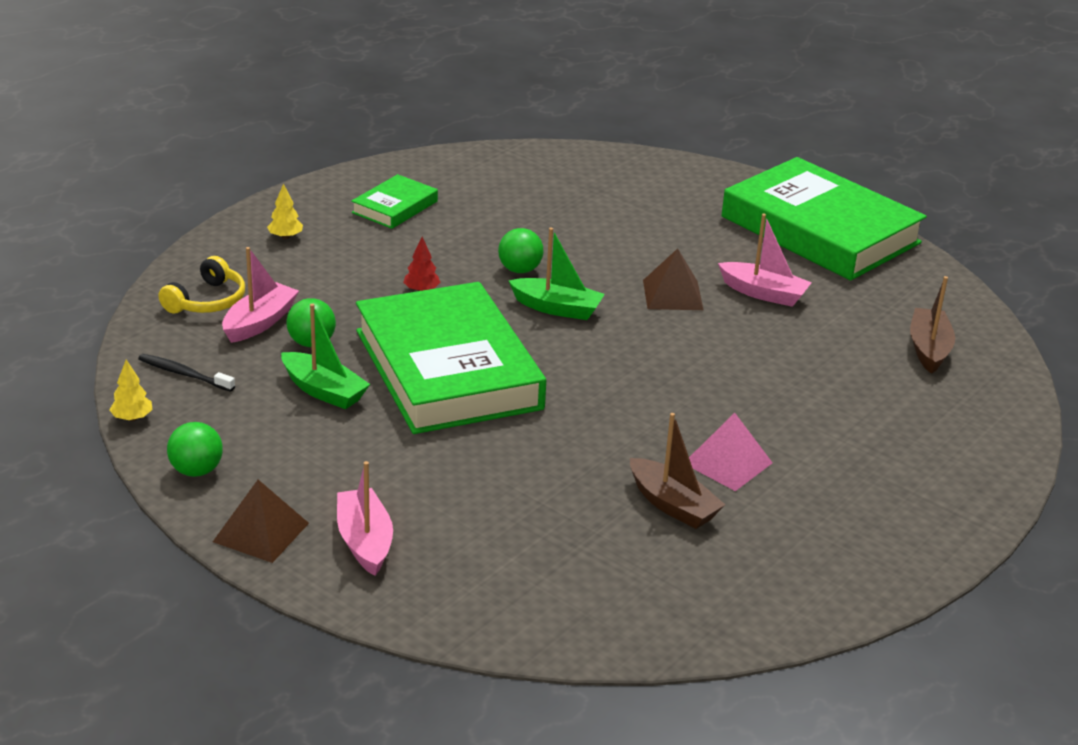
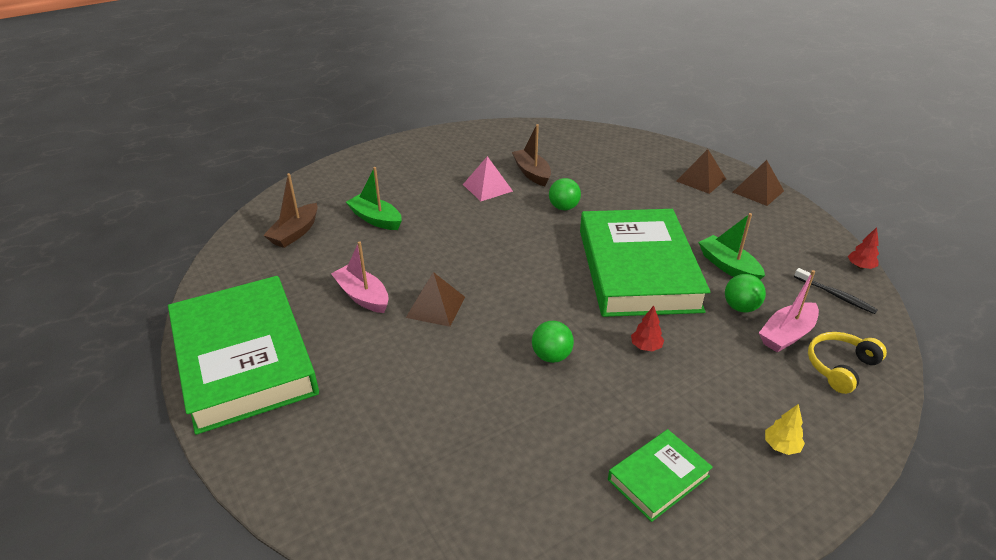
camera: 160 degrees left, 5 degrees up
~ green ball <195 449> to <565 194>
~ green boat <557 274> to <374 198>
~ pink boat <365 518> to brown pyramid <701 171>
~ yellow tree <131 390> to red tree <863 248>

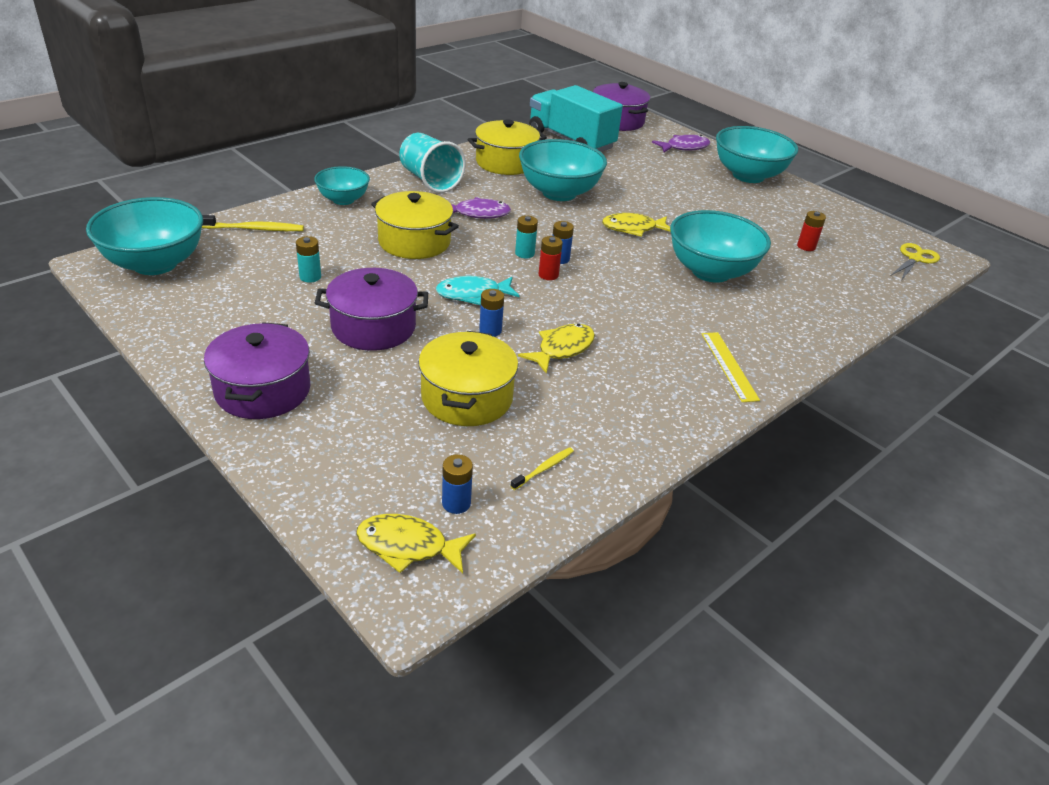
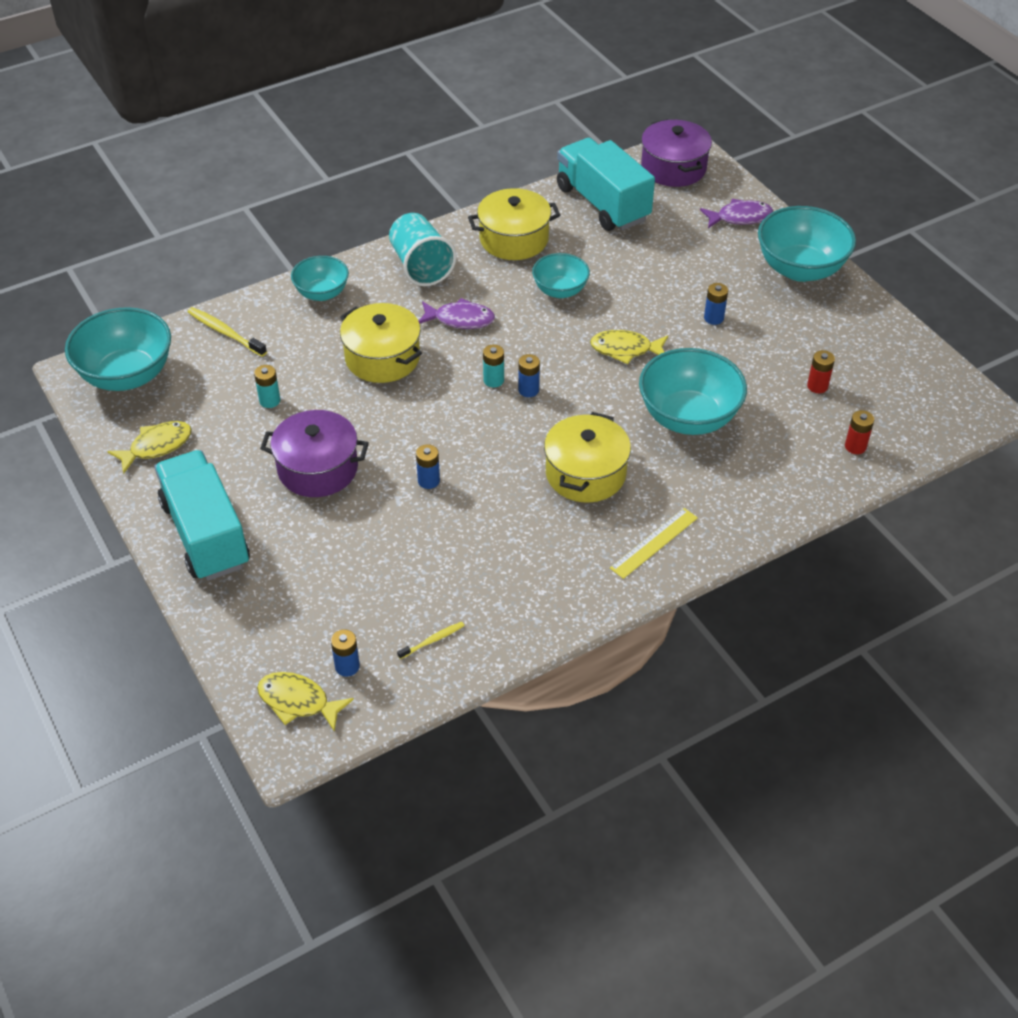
camera: 15 degrees right, 10 degrees up
- turquoise fish <478 290>
- yellow scissors <915 262>
+ blue battery <716 304>
~ yellow pot <468 378> to <587 457>
~ yellow fish <556 349> to <149 447>
~ red battery <550 258> to <859 432>
~ purple pot <257 370> to turquoise truck <202 515>
~ yellow toothbrush <253 223> = <227 332> 150 degrees counterclockwise
~ yellow ruler <731 367> = <654 543> 45 degrees clockwise
~ turquoise bowl <563 170> = <561 275> x0.59

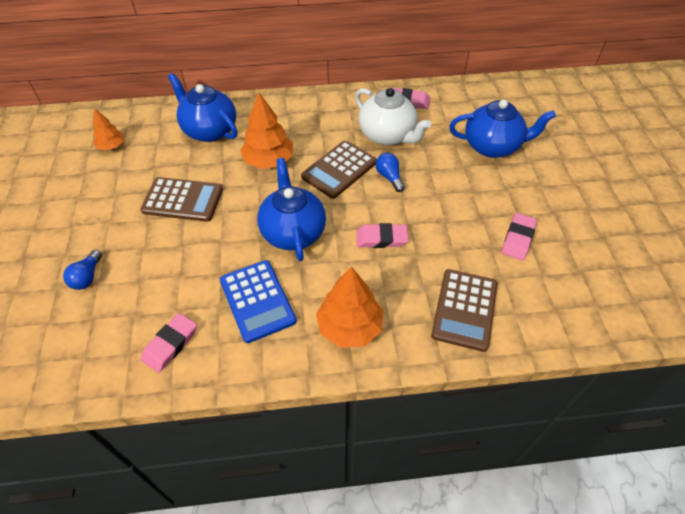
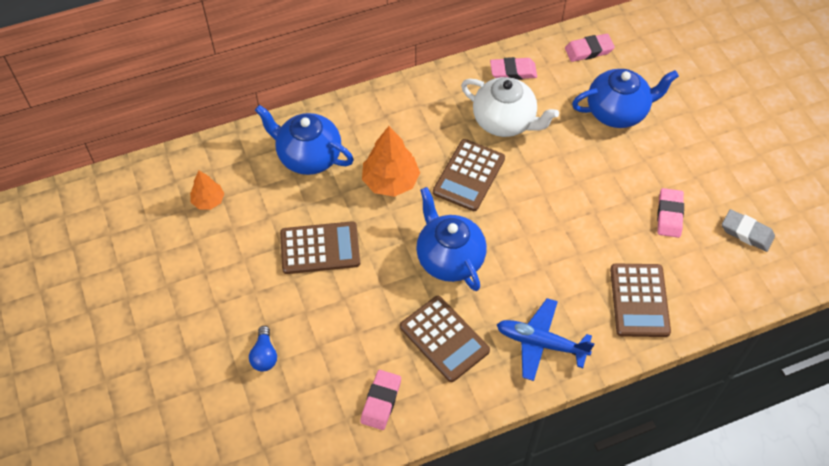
camera: 15 degrees left, 5 degrees up
- blue light bulb <390 172>
+ grey eraser <748 230>
~ pink eraser <382 235> to <590 48>
~ orange tree <350 307> to blue plane <546 339>
~ blue calculator <258 301> to brown calculator <445 339>

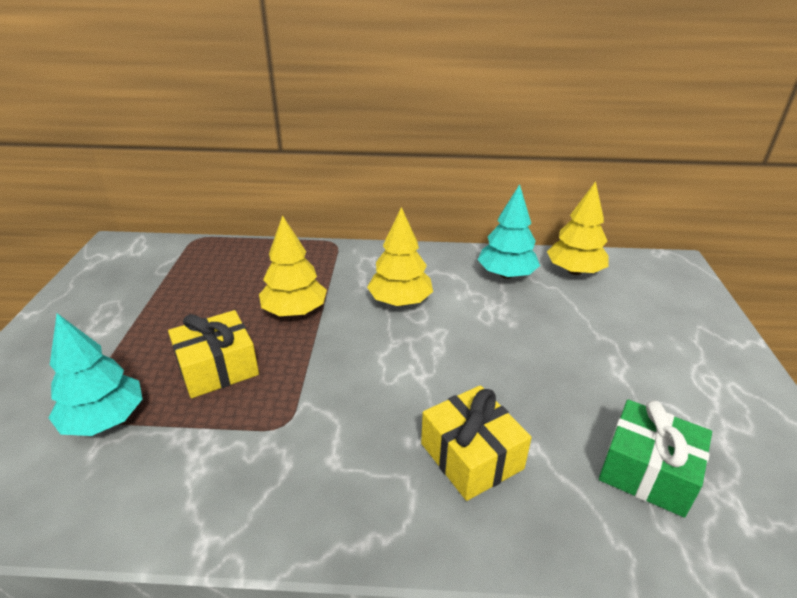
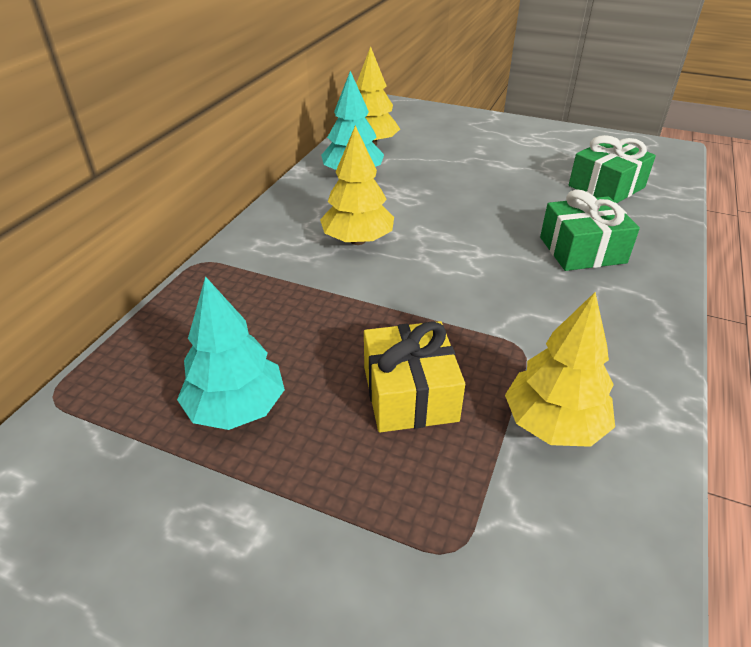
camera: 70 degrees left, 5 degrees up
~ turquoise tree <95 374> to <231 353>
~ yellow tree <293 265> to <560 369>
~ yellow gift <476 443> to green gift <590 230>

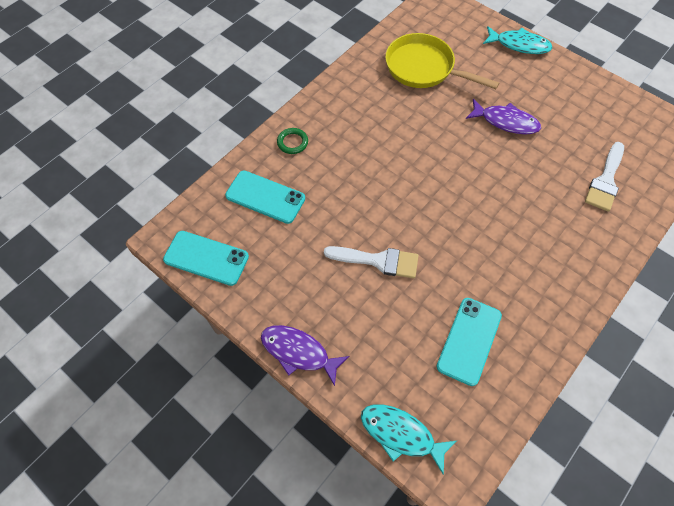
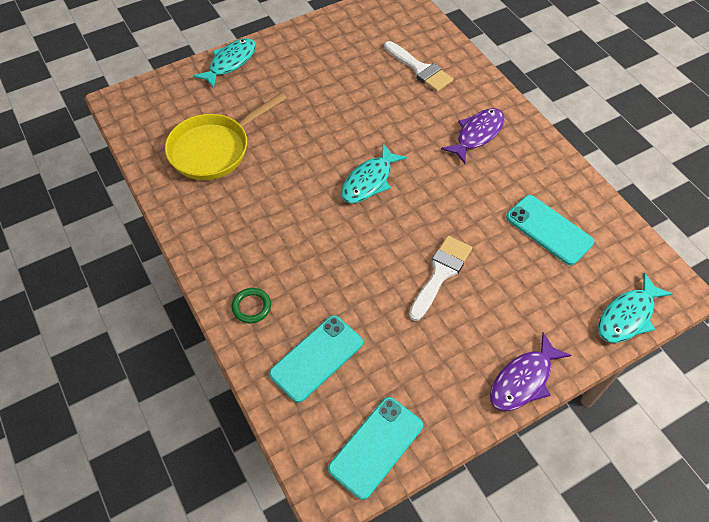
camera: 70 degrees left, 5 degrees down
+ turquoise fish <374 173>
~ purple fish <503 116> to <473 136>

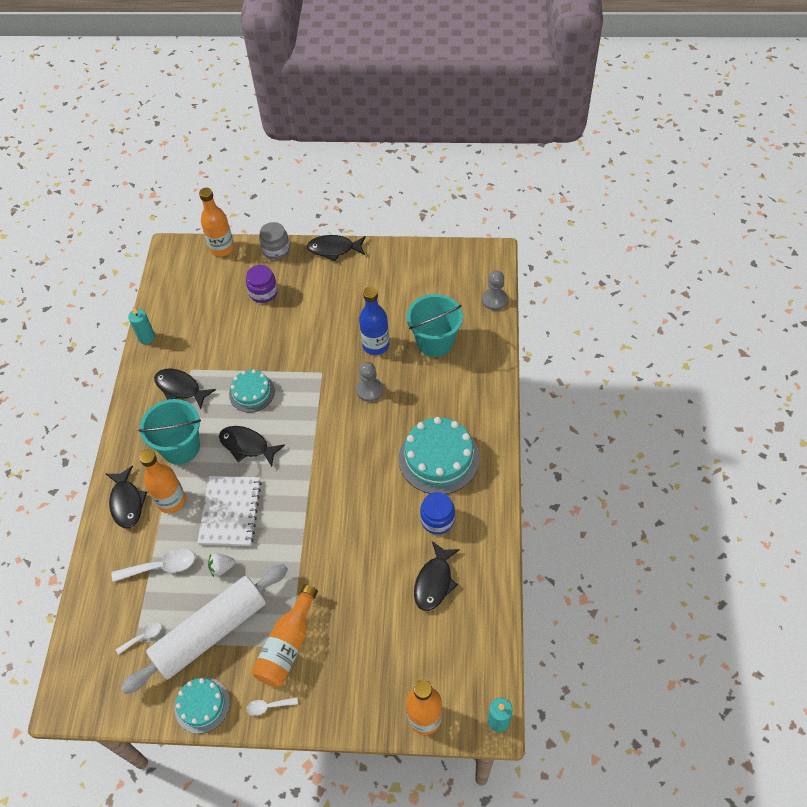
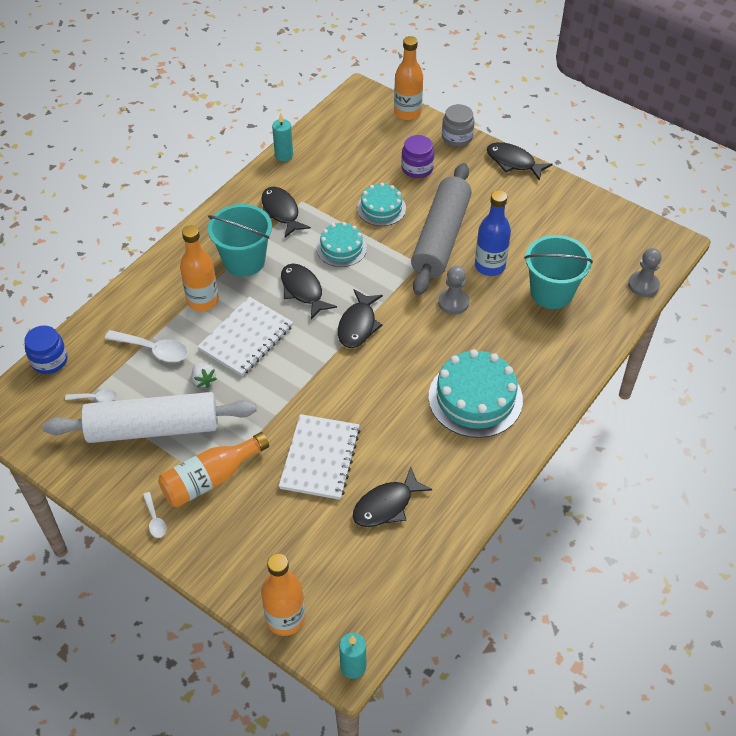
camera: 30 degrees right, 5 degrees down
+ white notebook <319 457>
+ grey rolling pin <441 229>
~ black fish <126 497> to <360 318>
~ turquoise cake <202 705> to <381 204>
~ blue jar <437 513> to <46 349>
~ white strawberry <221 565> = <204 375> 135 degrees counterclockwise
~ white spoon <272 706> = <155 515> 135 degrees counterclockwise

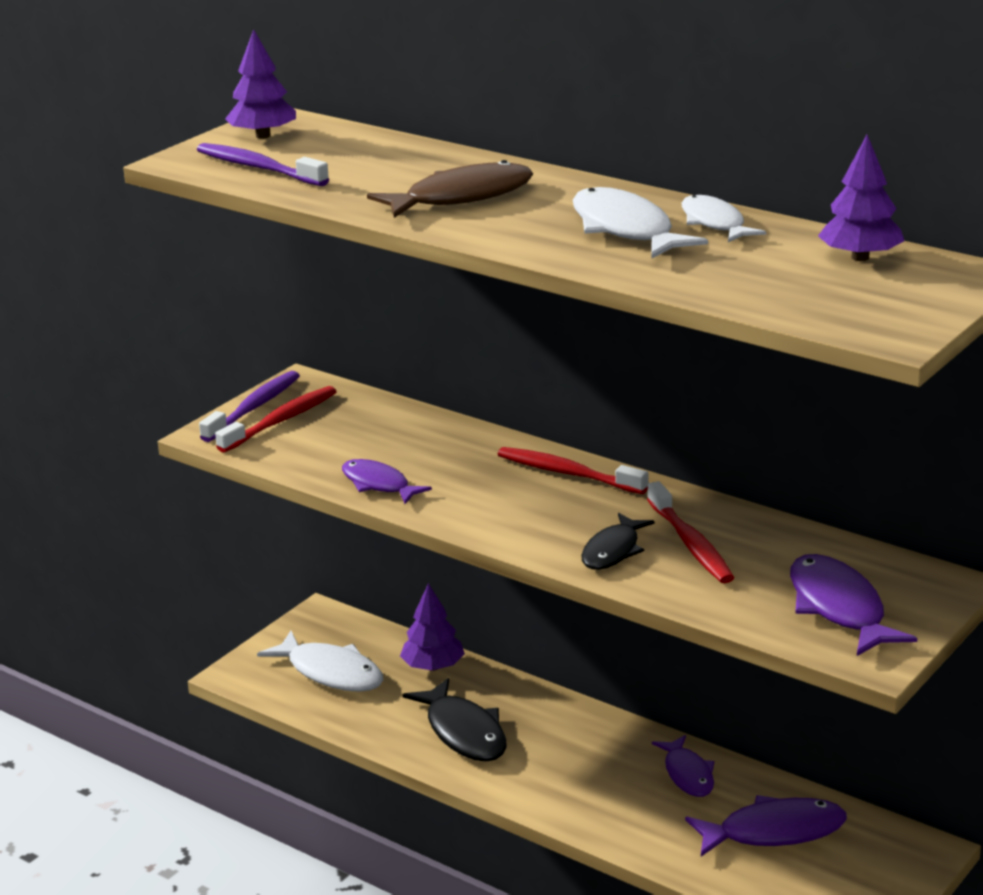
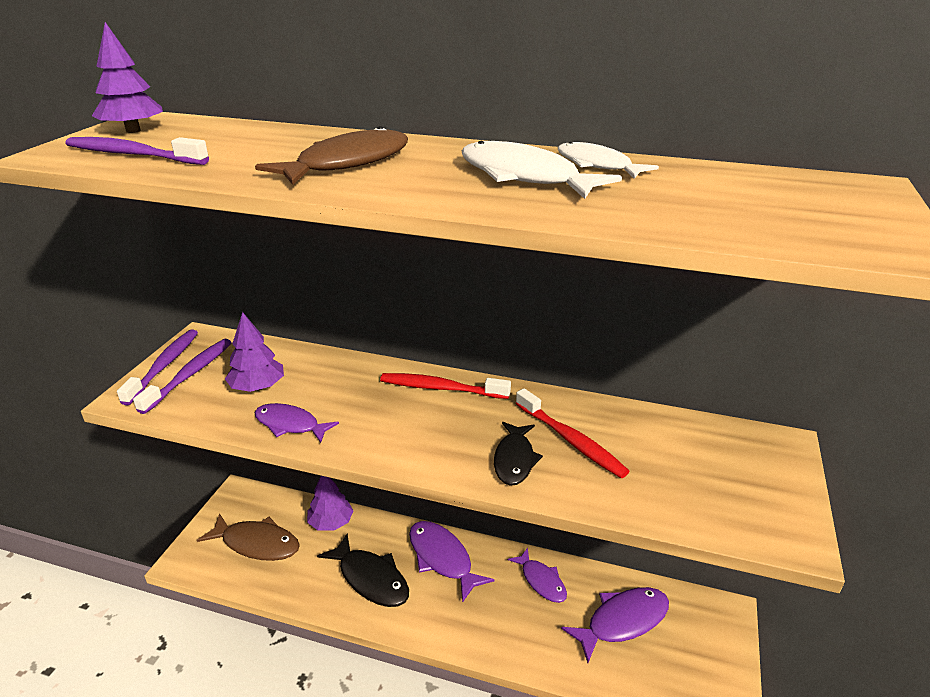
camera: 20 degrees left, 5 degrees up
~ purple fish <853 605> to <451 562>
~ purple tree <861 198> to <254 352>
~ red toothbrush <276 419> to purple toothbrush <182 376>
~ white fish <320 661> to brown fish <248 537>

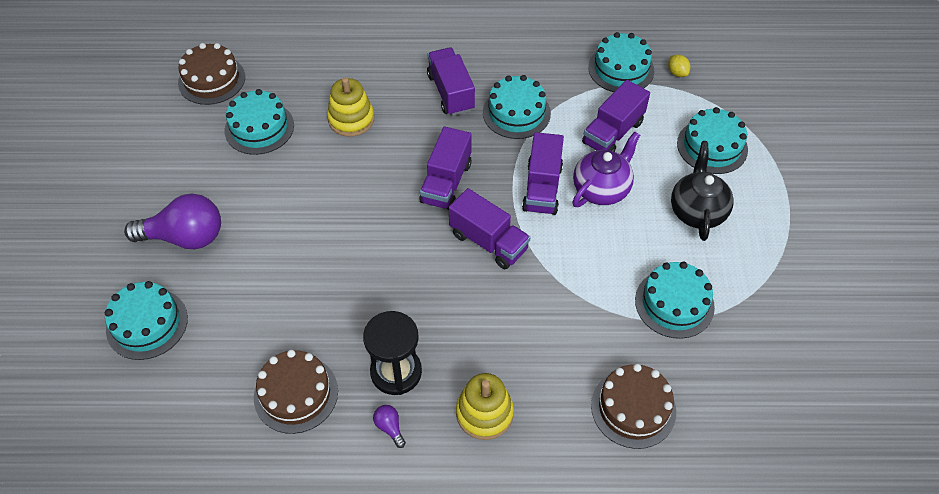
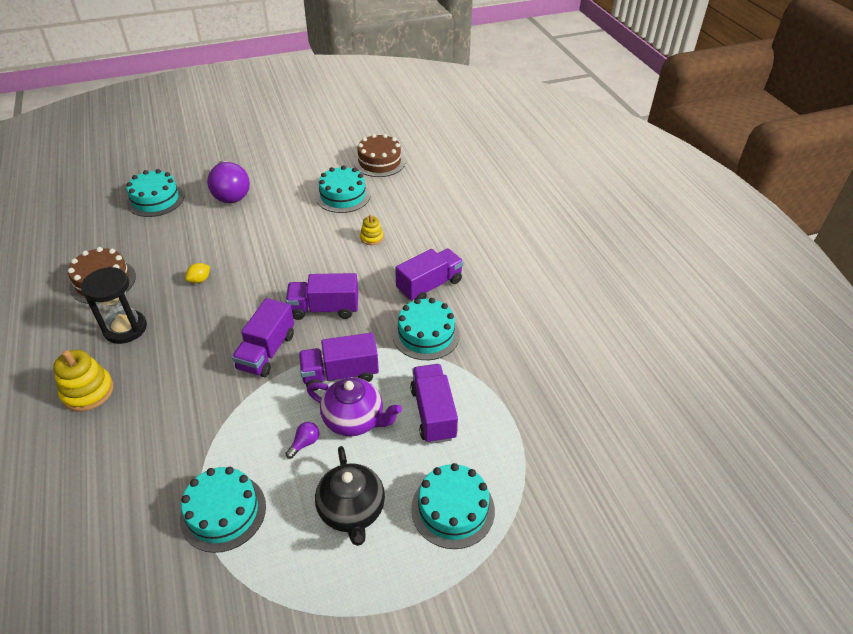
camera: 70 degrees right, 10 degrees down
- turquoise cake <621 62>
- brown cake <633 406>
~ purple light bulb <389 426> to <302 440>
~ yellow lemon <679 66> to <197 273>
~ purple truck <616 116> = <434 404> 60 degrees clockwise
~ black teapot <702 193> = <350 496> 90 degrees clockwise
~ yellow stacking toy <350 107> = <372 230> x0.59

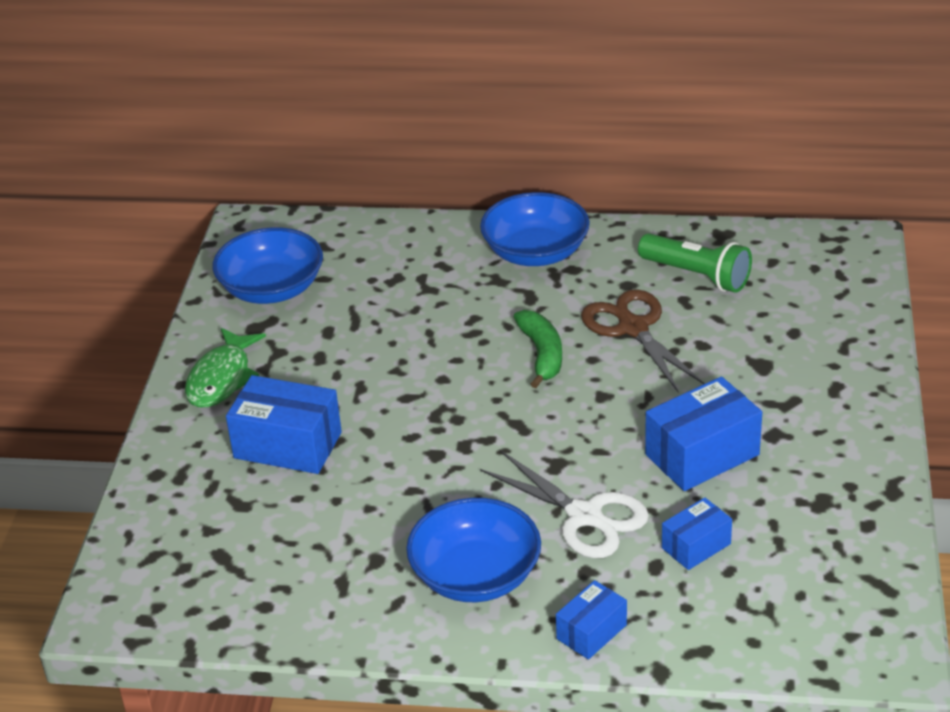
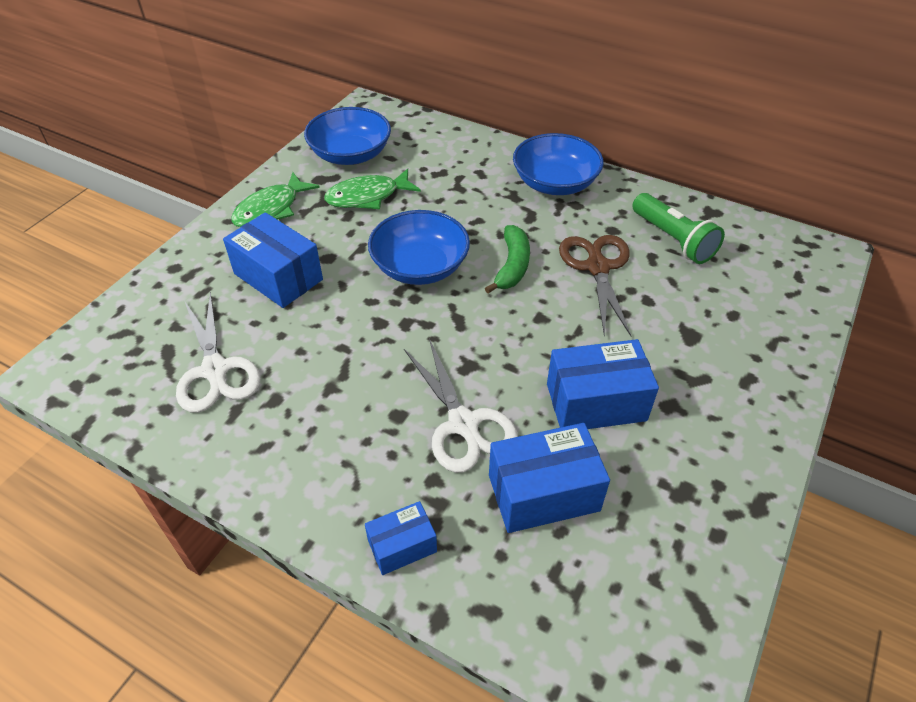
camera: 20 degrees right, 10 degrees up
+ white scissors <218 352>
+ green fish <372 189>
~ blue bowl <473 550> to <419 247>
~ blue box <697 534> = <549 478> x1.73

